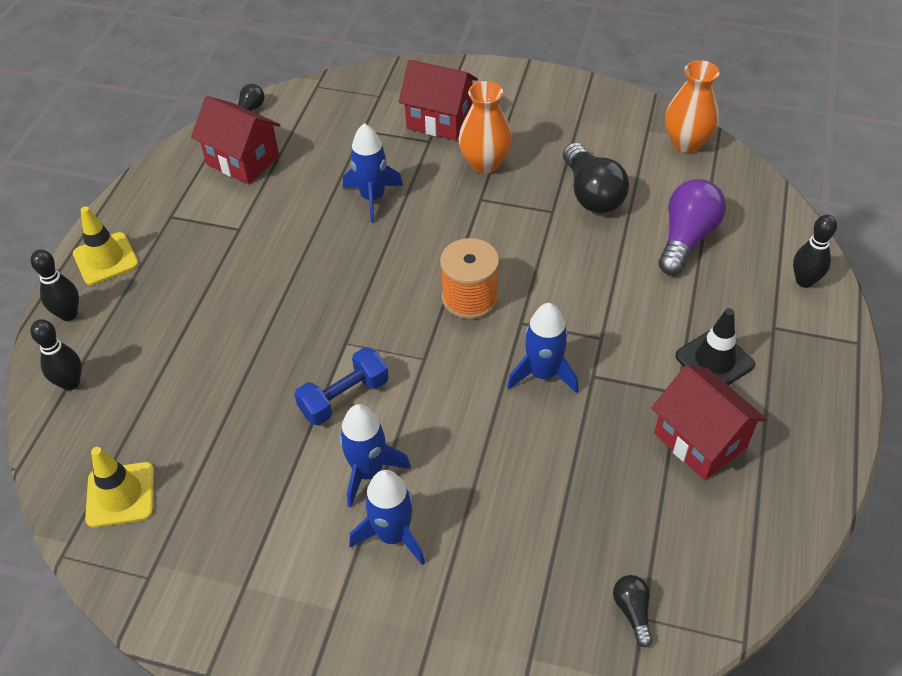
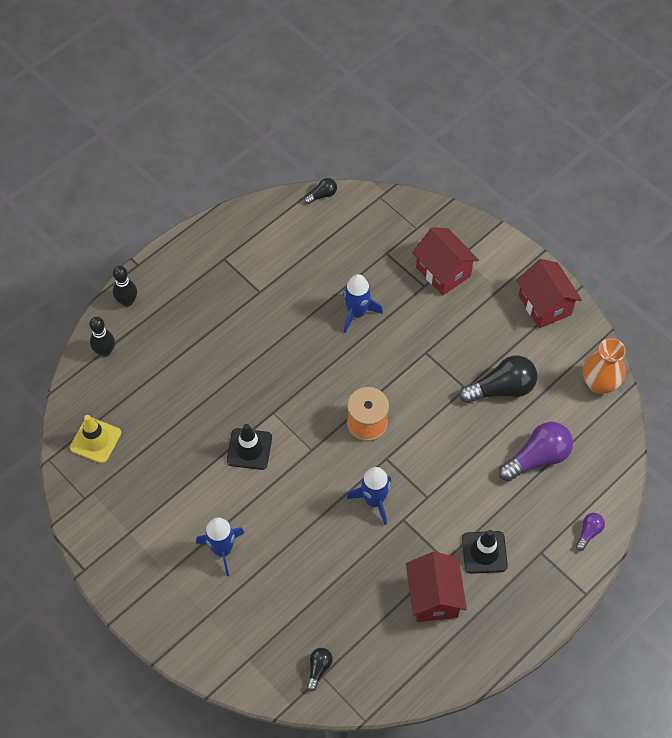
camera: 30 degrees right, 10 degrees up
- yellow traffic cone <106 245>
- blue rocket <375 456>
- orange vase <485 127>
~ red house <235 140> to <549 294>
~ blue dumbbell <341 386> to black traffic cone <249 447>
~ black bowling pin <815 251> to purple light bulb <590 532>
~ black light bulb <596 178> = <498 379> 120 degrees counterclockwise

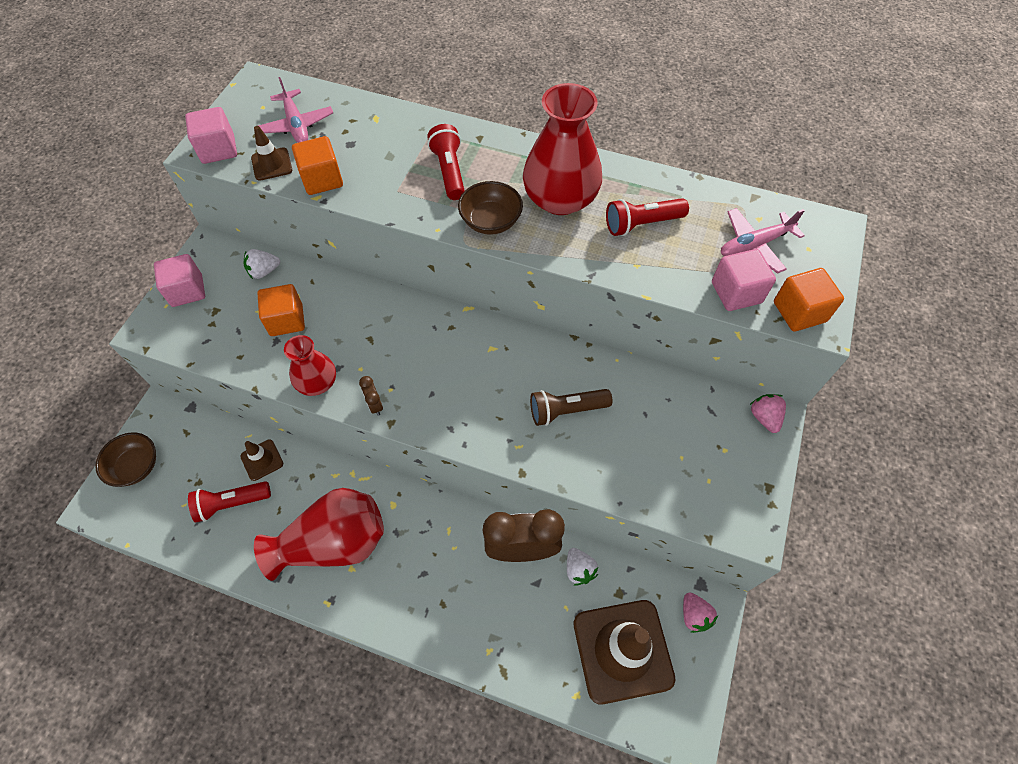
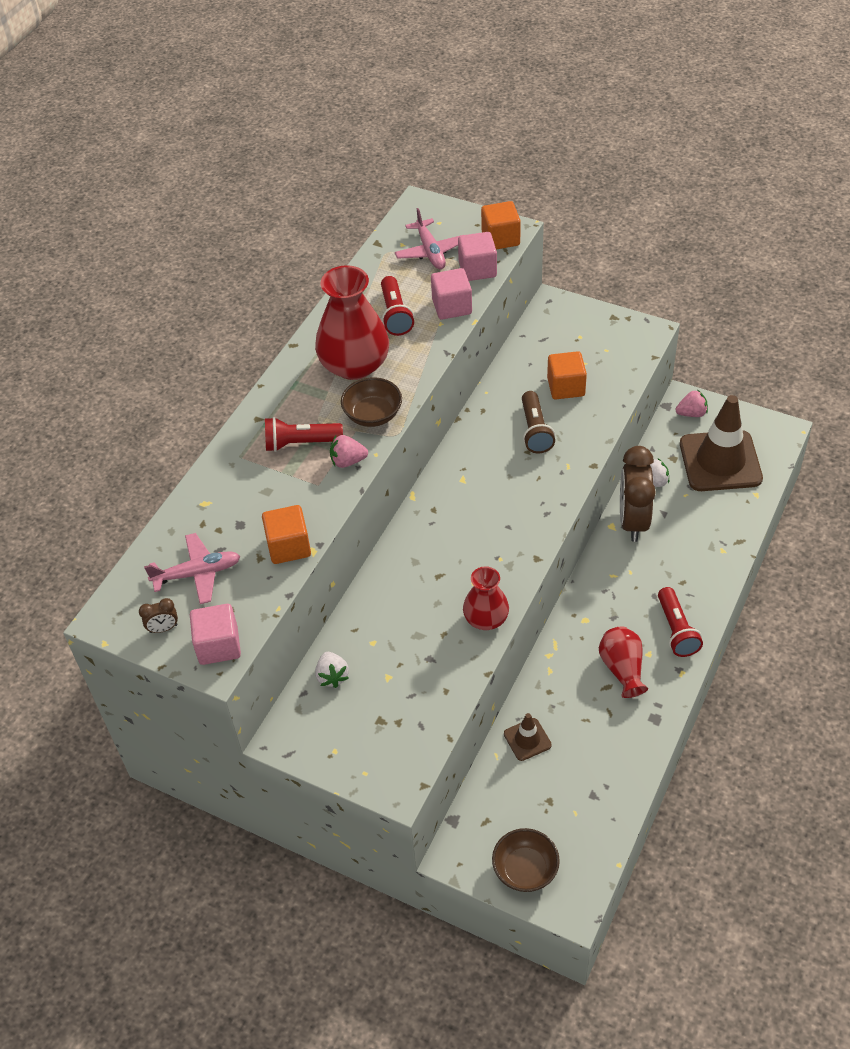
camera: 80 degrees left, 10 degrees down
- brown traffic cone <271 153>
~ pink cube <179 280> to <451 294>
~ red flashlight <229 502> to <680 622>
~ orange cube <281 310> to <567 375>
~ brown clock <371 396> to <158 615>
~ pink strawberry <768 413> to <349 451>
~ red vase <319 534> = <623 662> x0.59

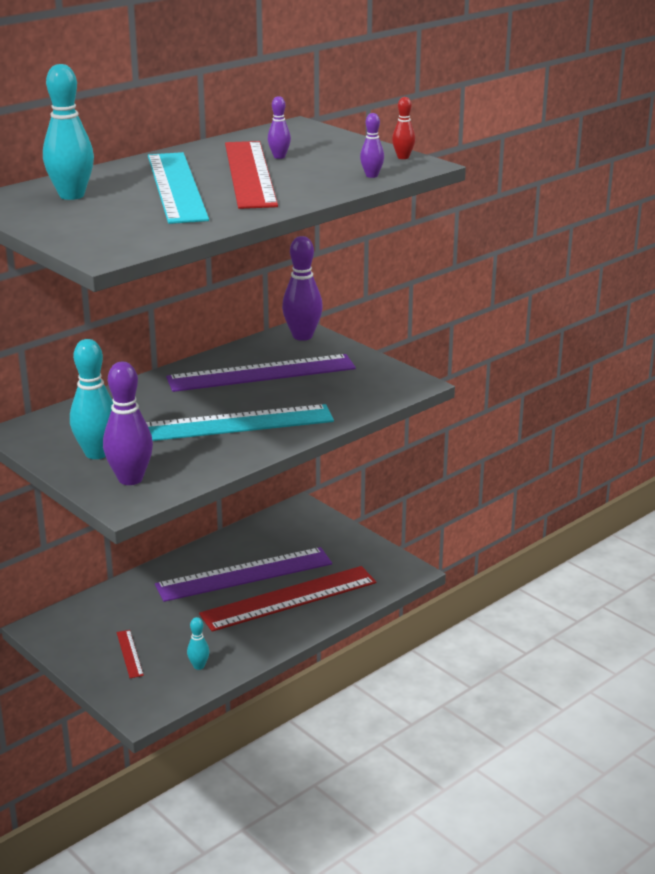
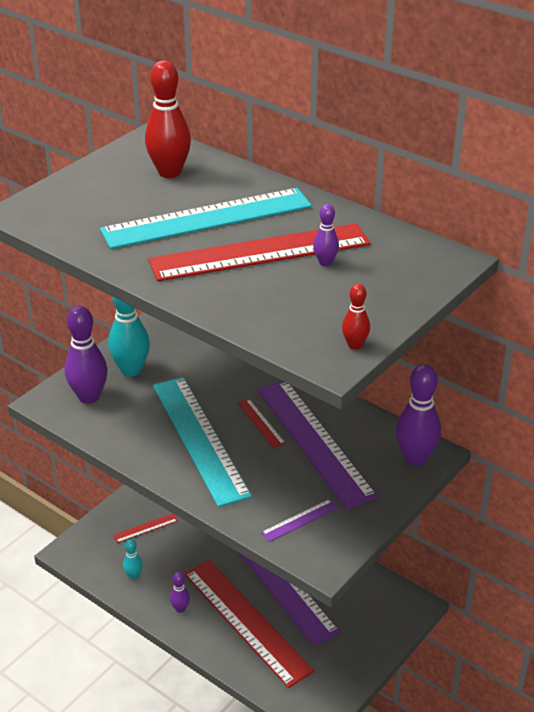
camera: 80 degrees right, 10 degrees up
+ red ruler <262 423>
+ purple ruler <299 520>
~ purple bowling pin <372 145> to <180 592>
~ turquoise bowling pin <68 132> to red bowling pin <168 119>

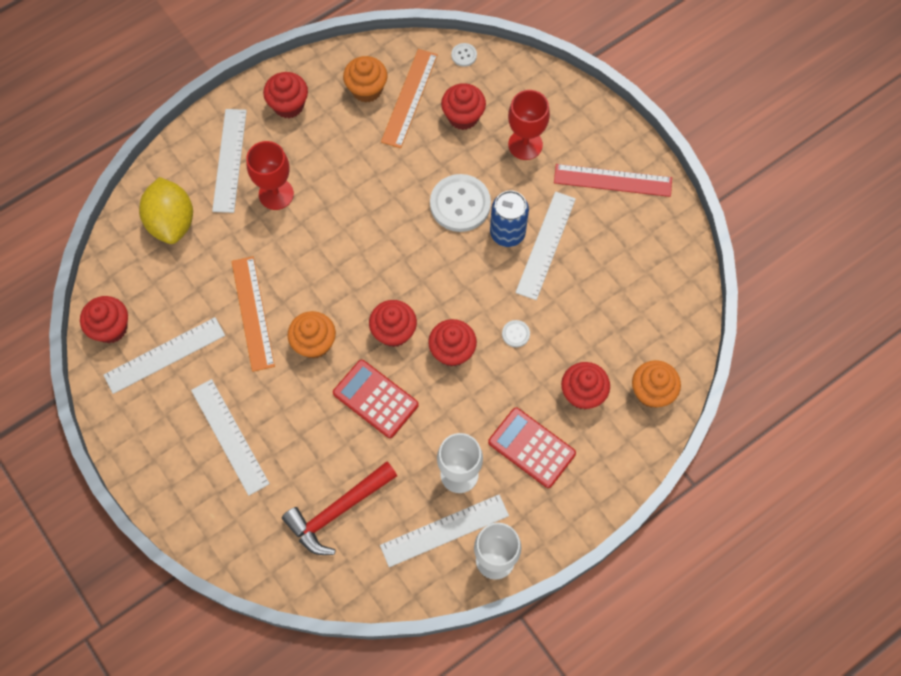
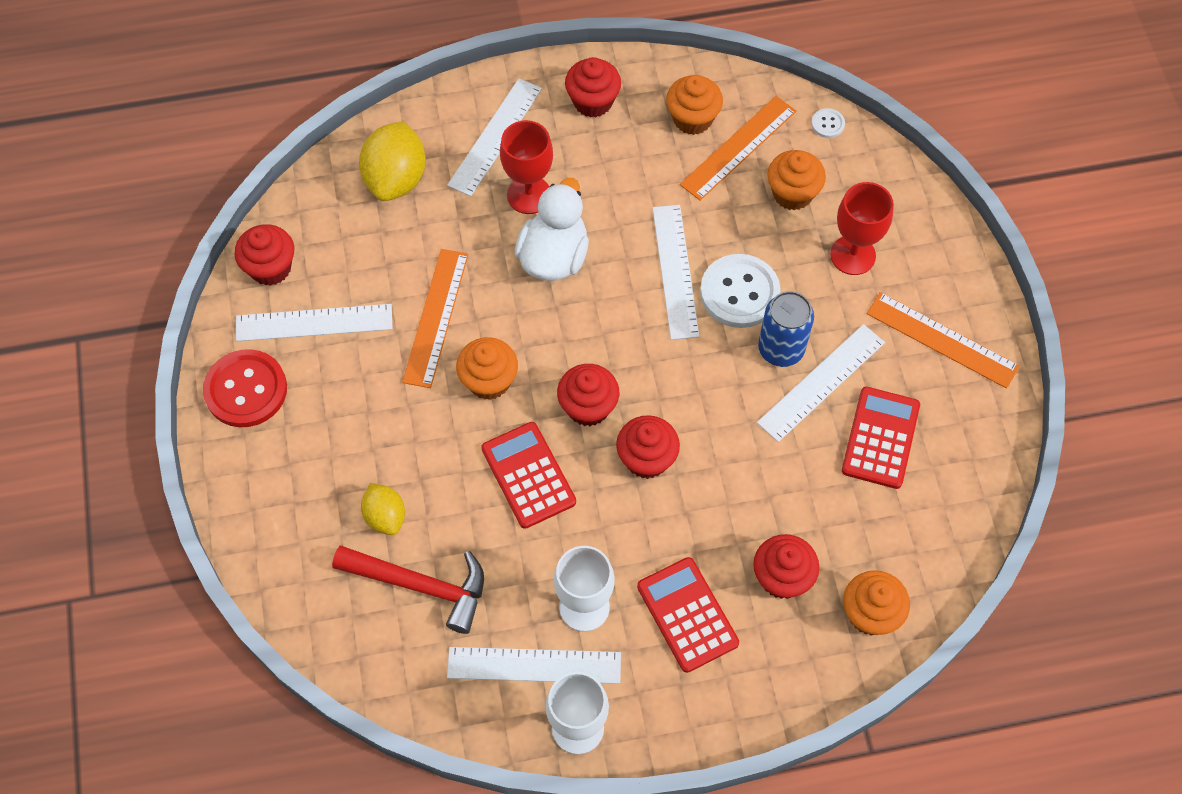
camera: 25 degrees right, 5 degrees down
- white button <516 333>
+ red button <245 388>
+ yellow lemon <383 509>
+ white duck <552 229>
+ red calculator <881 438>
~ white ruler <230 437> to <676 272>
~ red cupcake <463 106> to orange cupcake <796 180>
~ red ruler <613 180> to orange ruler <943 340>
~ red hammer <339 508> = <408 590> 150 degrees counterclockwise

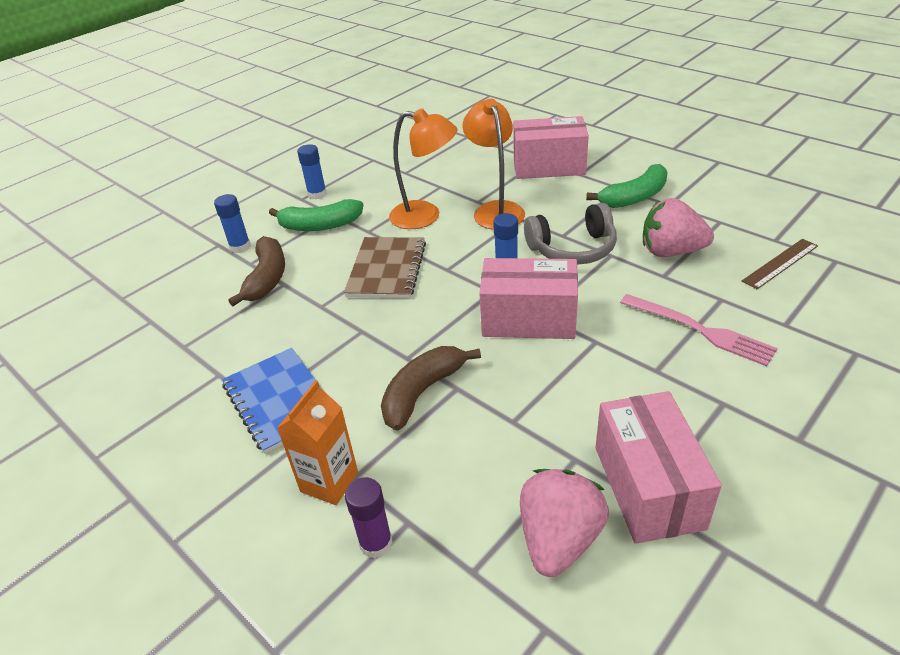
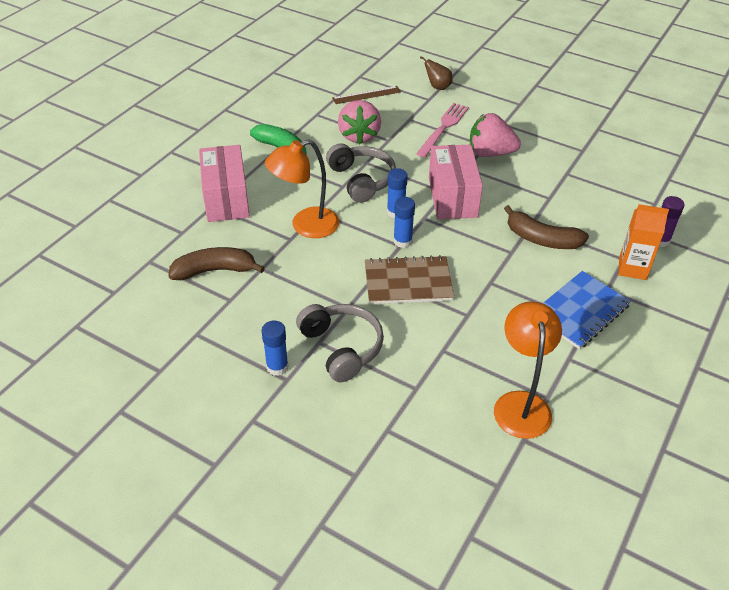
camera: 105 degrees left, 5 degrees up
- pink box <659 467>
+ brown pear <436 73>
~ blue glue stick <232 223> to <404 222>
~ brown banana <256 271> to <216 263>
~ orange lamp <423 168> to <528 370>
~ pink strawberry <564 523> to <495 135>
~ green banana <316 215> to grey headphones <340 343>
~ brown ruler <780 264> = <366 95> 60 degrees counterclockwise

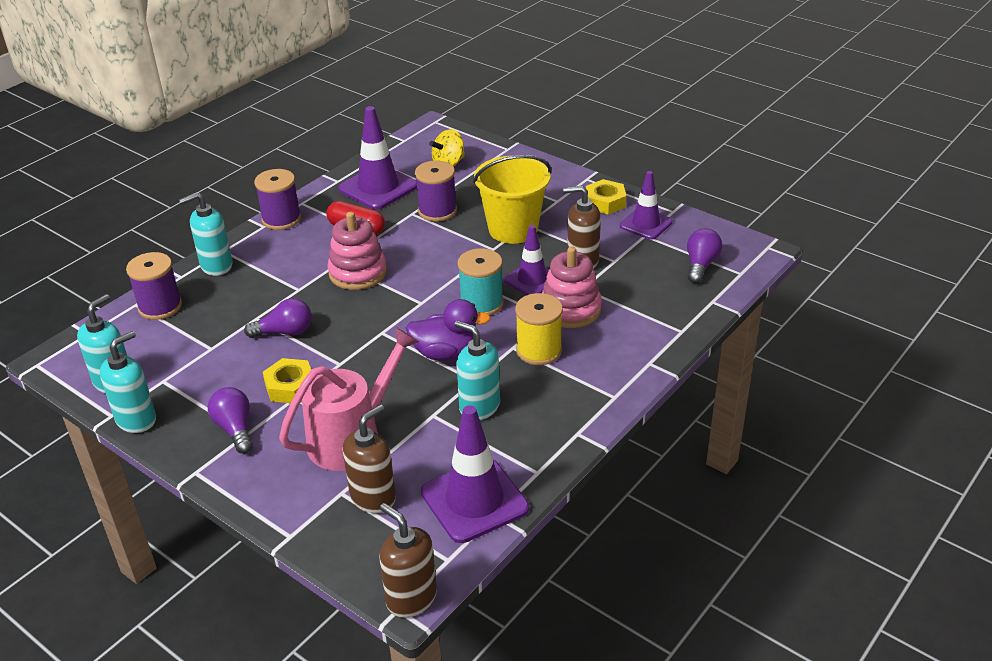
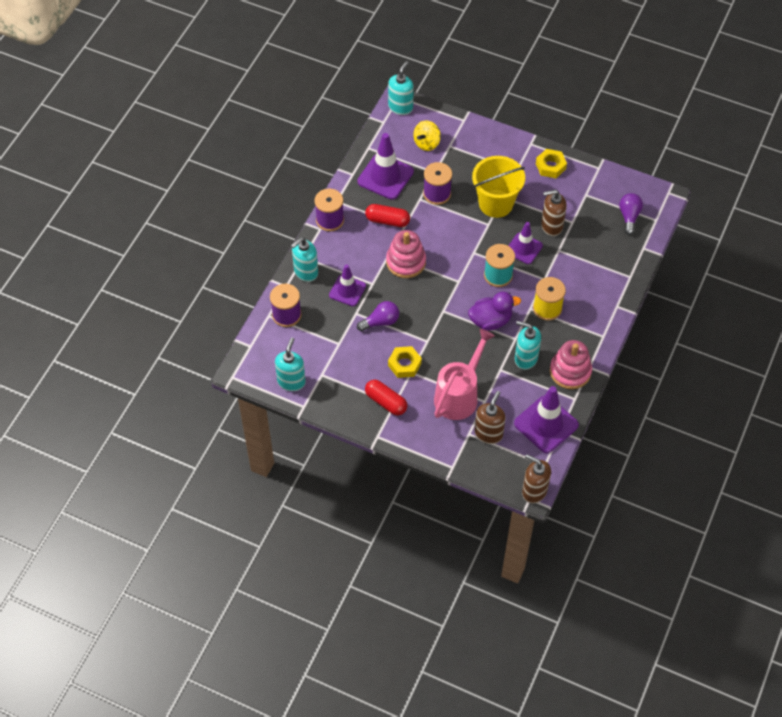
camera: 15 degrees left, 20 degrees up
~ turquoise soap dispenser <128 382> to <401 88>
~ pink stacking toy <572 287> to <571 364>
~ purple traffic cone <646 205> to <347 285>
~ purple light bulb <230 420> to red capsule <386 397>

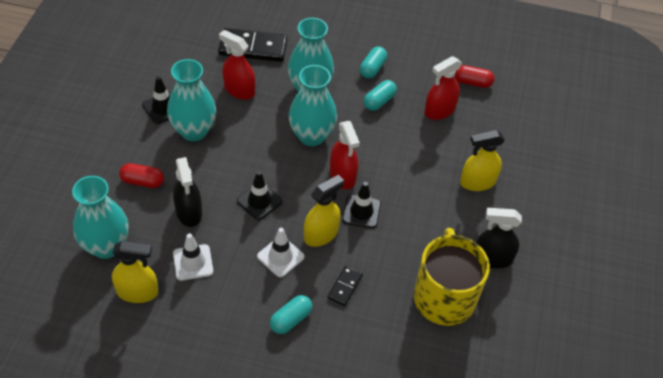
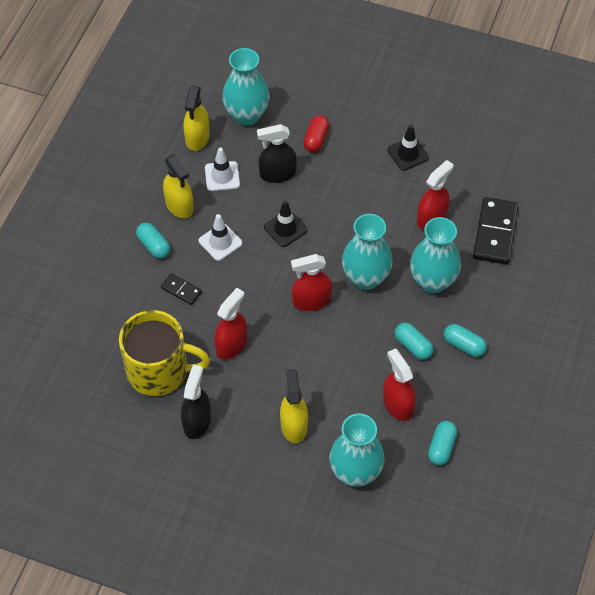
camera: 100 degrees right, 5 degrees up
- black traffic cone <361 205>
+ red spray bottle <230 324>
~ turquoise vase <191 100> to <357 450>
~ yellow spray bottle <324 211> to <178 186>
~ red capsule <474 76> to turquoise capsule <442 443>

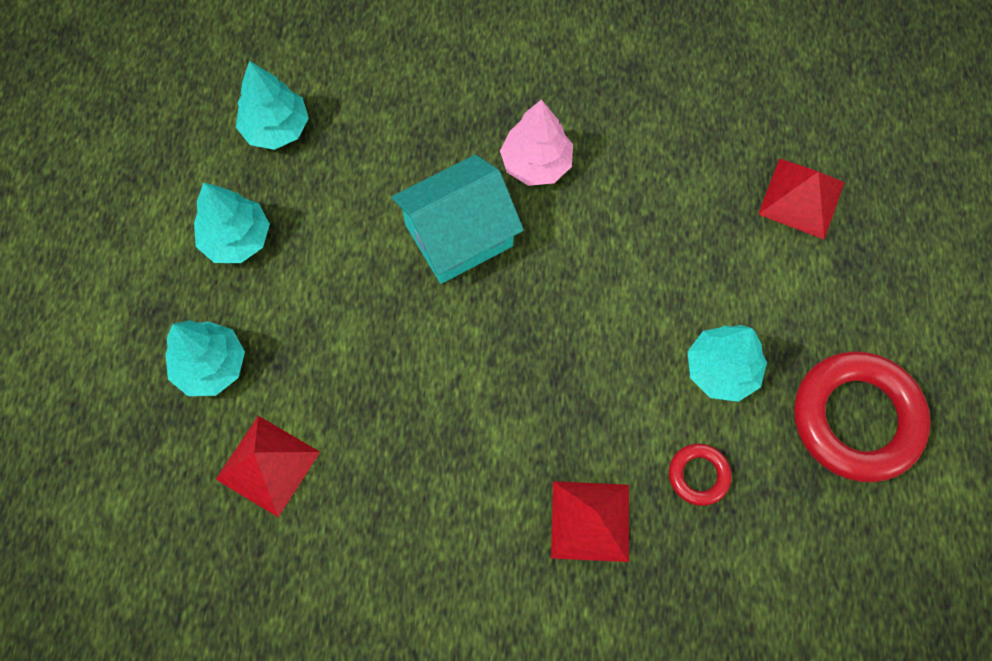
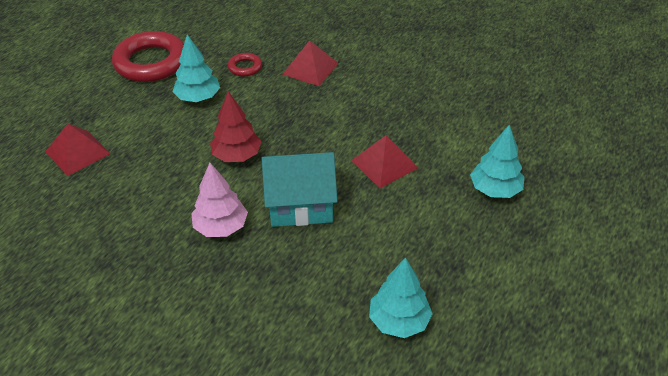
camera: 155 degrees left, 25 degrees down
- turquoise tree <232 222>
+ red tree <236 126>
~ red pyramid <267 466> to <384 161>

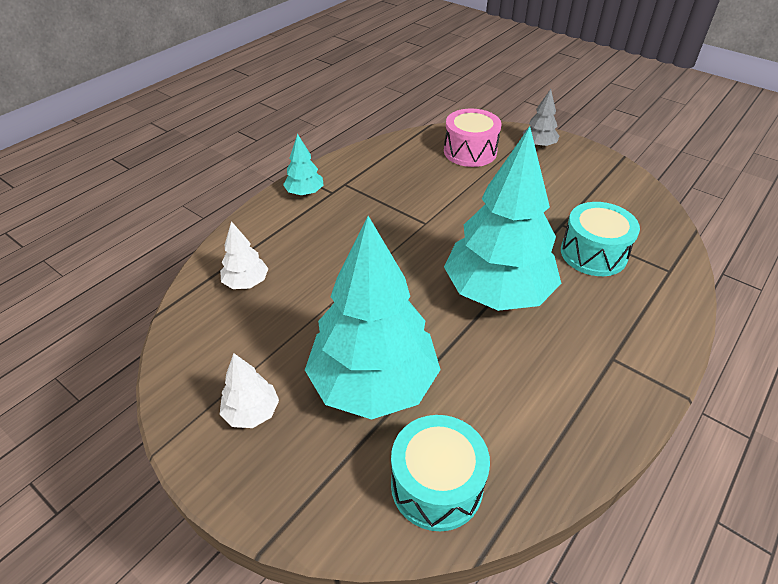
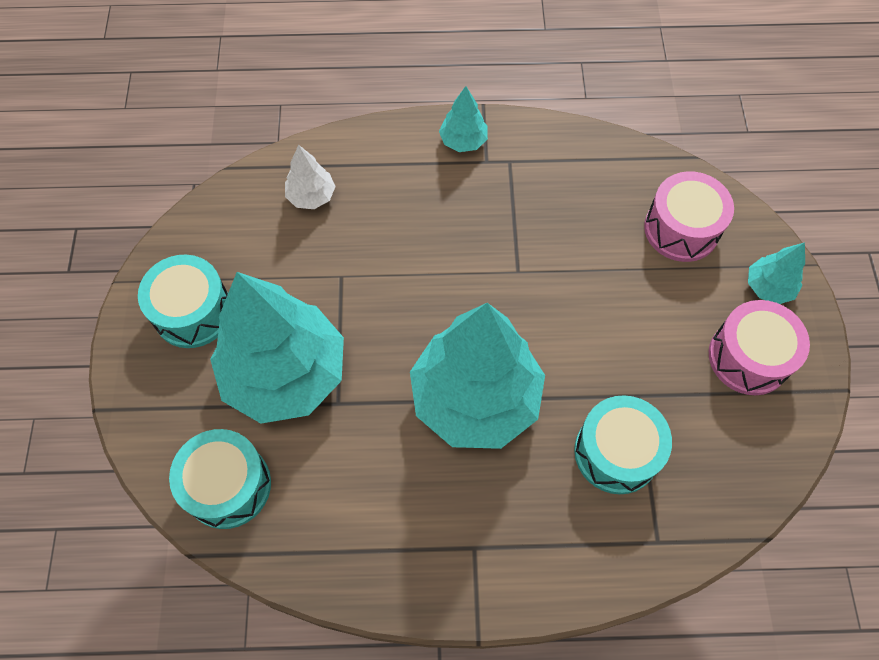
camera: 50 degrees right, 20 degrees up
+ pink drum <759 347>
~ white tree <249 390> to turquoise drum <183 301>
~ grey tree <541 118> to turquoise tree <776 273>

